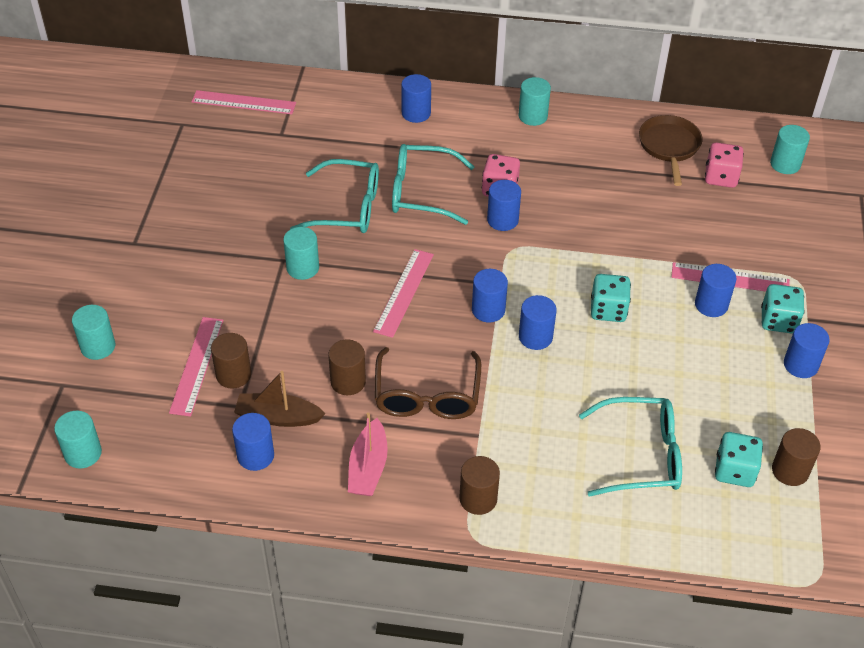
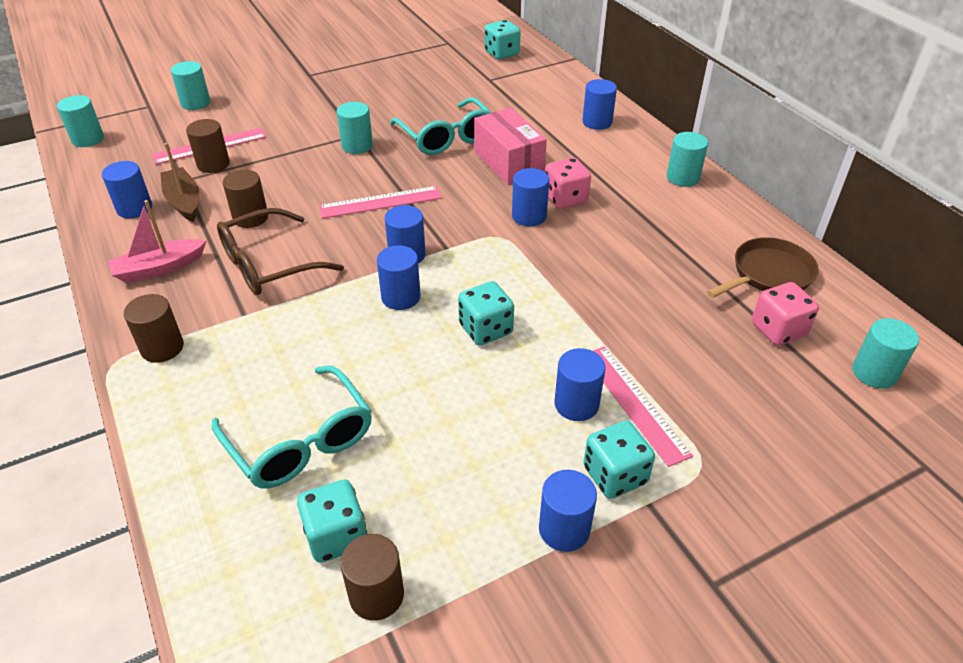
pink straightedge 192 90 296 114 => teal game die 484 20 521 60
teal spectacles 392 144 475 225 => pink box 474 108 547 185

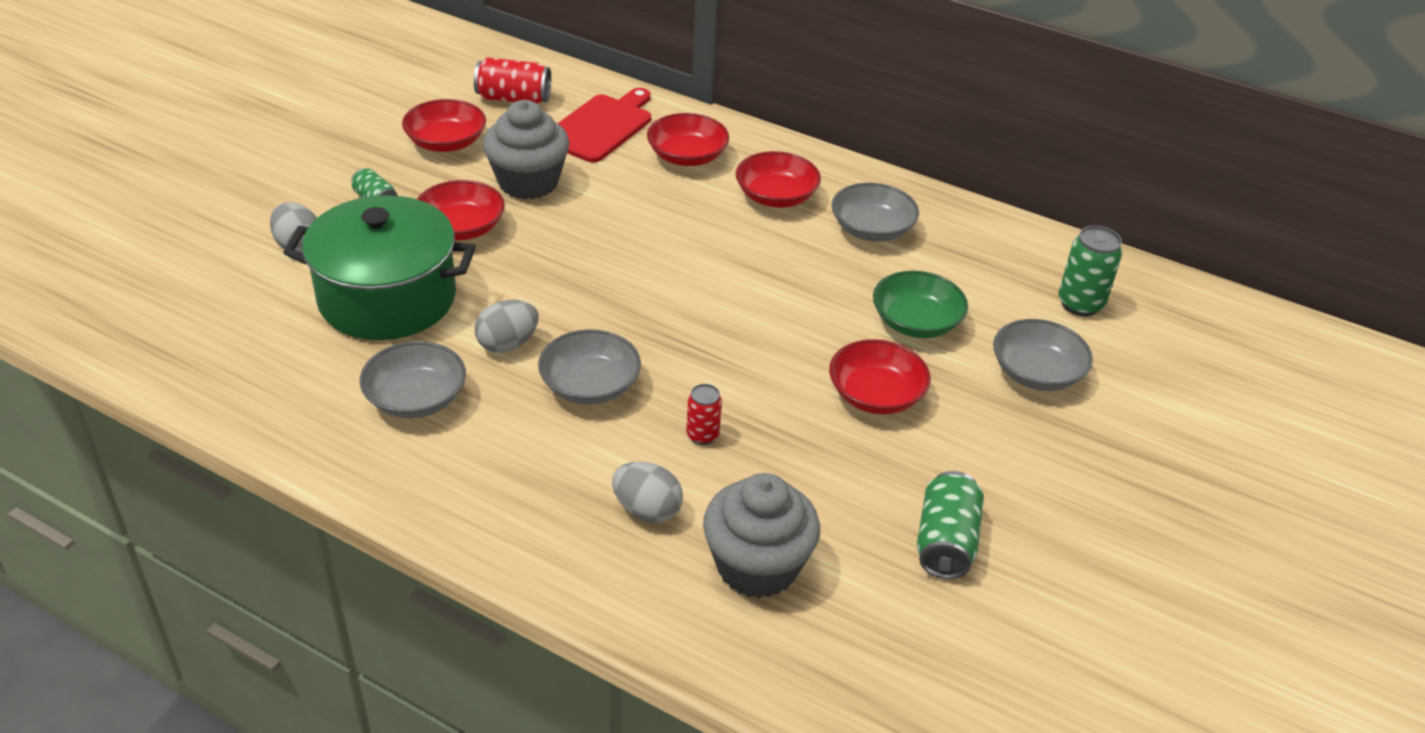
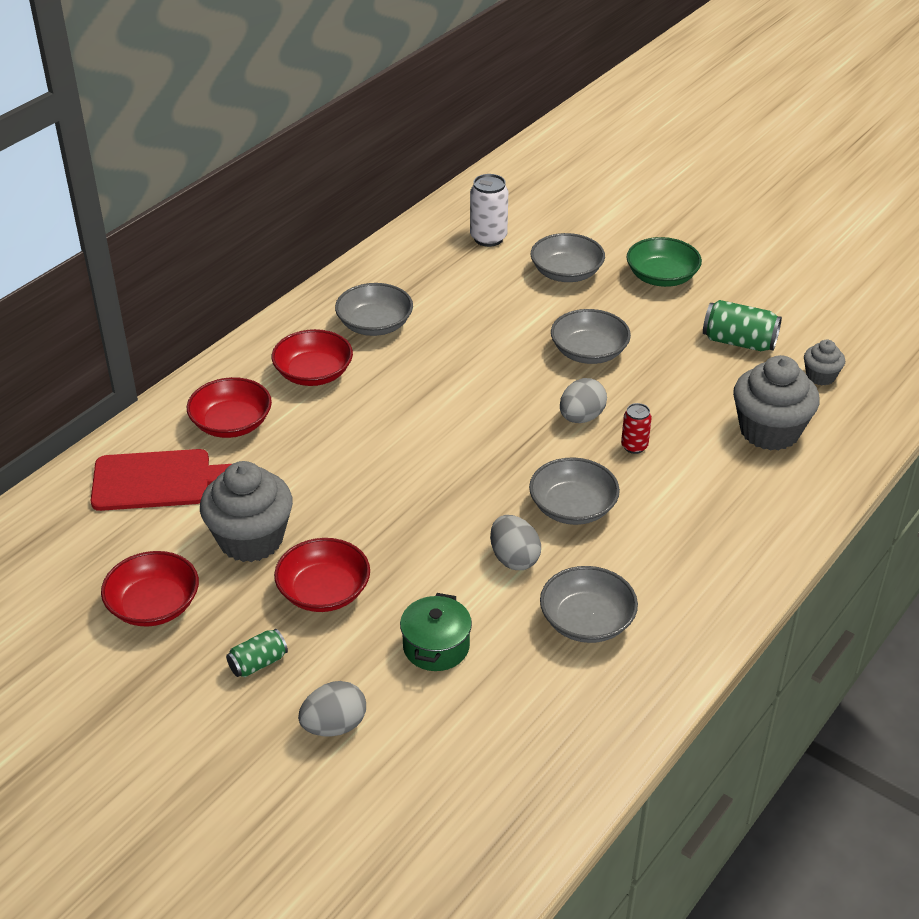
red tin 474 57 551 104 => nothing
red bread board 558 88 651 163 => red bread board 91 449 231 511, 135 degrees clockwise
emerald pot 283 195 476 340 => emerald pot 400 593 472 671, x0.47
emerald tin 1058 225 1122 317 => white tin 470 174 508 247
emerald bowl 873 271 968 338 => emerald bowl 626 237 702 287, moved
red bowl 829 339 931 414 => grey bowl 551 309 631 364
grey toy egg 612 462 683 523 => grey toy egg 560 378 607 423, moved
nothing => grey muffin 804 340 845 385

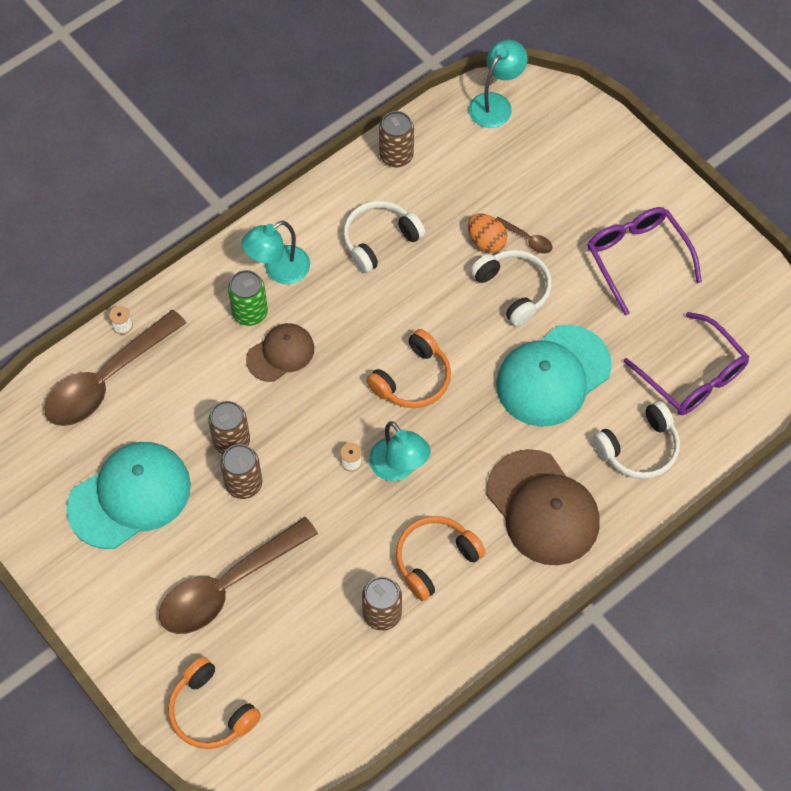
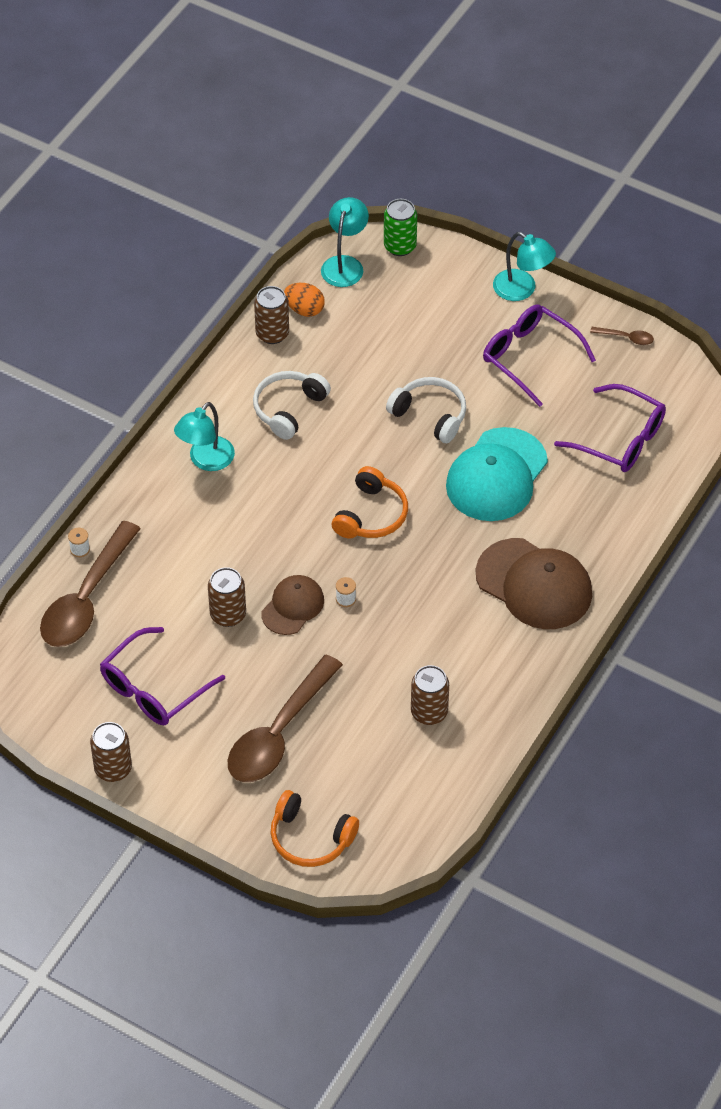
orange-coloured toy egg 468 213 507 253 => orange-coloured toy egg 284 283 325 317, moved
russet spoon 496 217 552 254 => russet spoon 590 327 654 345, moved
emerald tin 228 270 268 326 => emerald tin 384 199 417 256, moved
russet peaked cap 246 323 314 382 => russet peaked cap 261 575 324 635, moved
white headphones 593 401 680 479 => nothing
teal desk lamp 369 421 431 481 => teal desk lamp 493 232 556 301, moved
teal peaked cap 66 442 191 549 => royal purple spectacles 100 627 225 726
russet tin 220 444 262 499 => russet tin 90 722 132 782, moved
orange-coloured headphones 396 516 486 601 => nothing

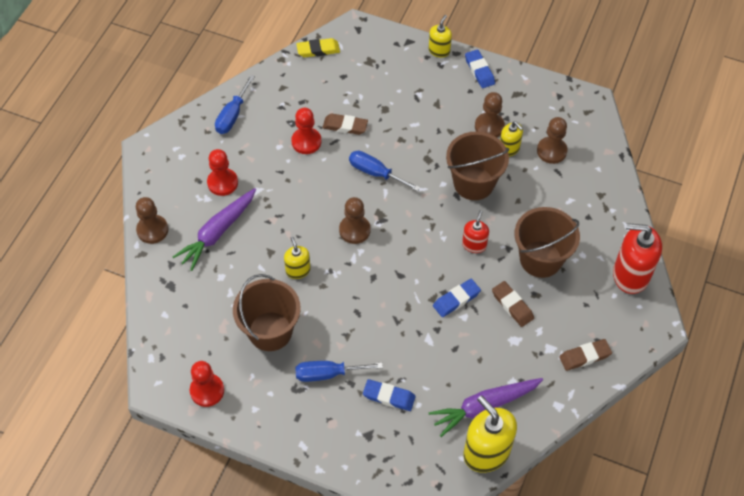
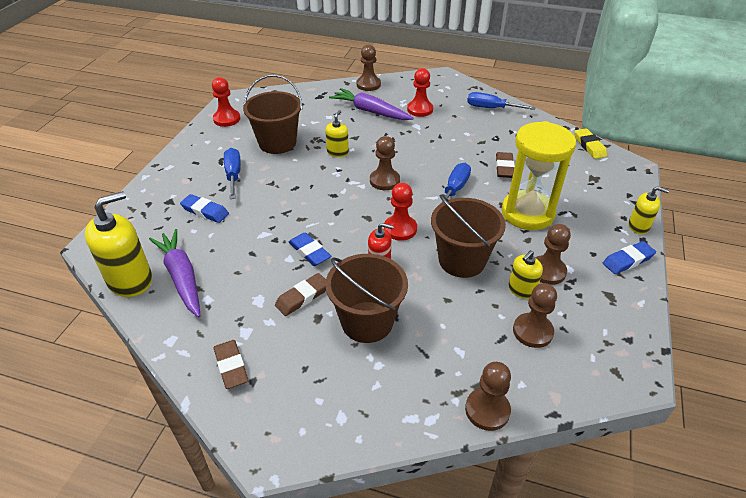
red pawn 291 108 321 154 => red pawn 384 183 417 241, moved
red soap dispenser 613 223 662 294 => nothing
golden soap dispenser 284 236 311 279 => golden soap dispenser 325 110 349 157, 45 degrees counterclockwise
cobalt gum eraser 363 379 415 411 => cobalt gum eraser 180 194 229 223, 75 degrees counterclockwise
nothing => golden sandglass 502 121 576 230
nothing => russet pawn 465 362 511 431

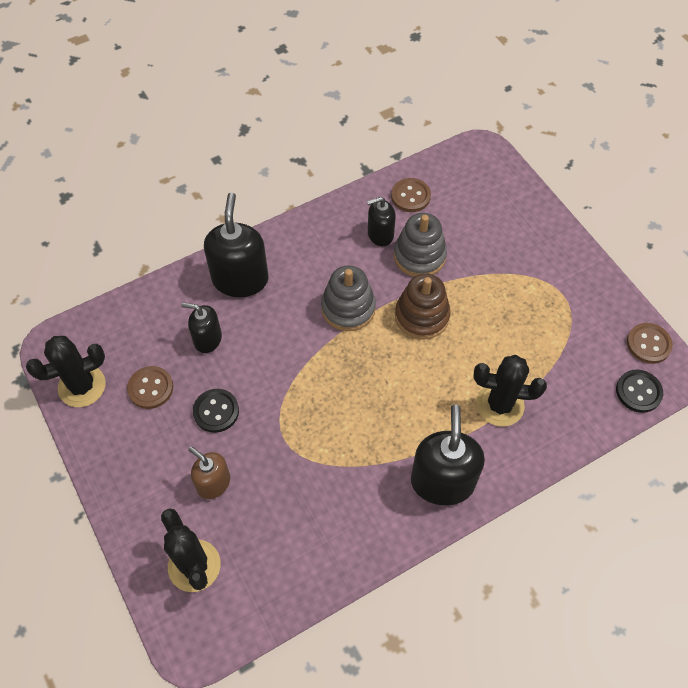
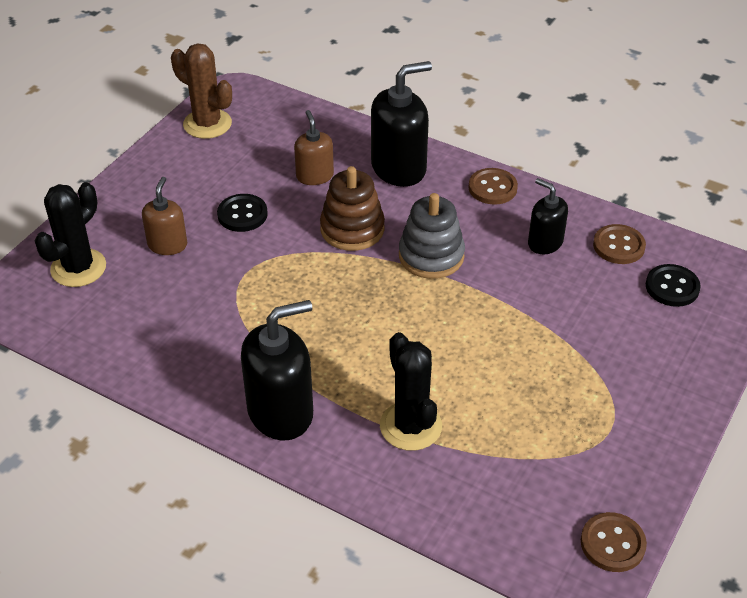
grey ring stacker 394 213 447 277 => nothing
russet ring stacker 395 274 451 339 => russet ring stacker 320 166 385 251, moved
jet-black soap dispenser 181 303 222 353 => russet soap dispenser 294 110 334 185
jet-black cactus 26 336 106 407 => russet cactus 171 43 232 139
russet sewing button 127 366 173 409 => russet sewing button 468 168 518 205, moved
jet-black sewing button 616 370 663 413 => jet-black sewing button 646 264 701 307, moved

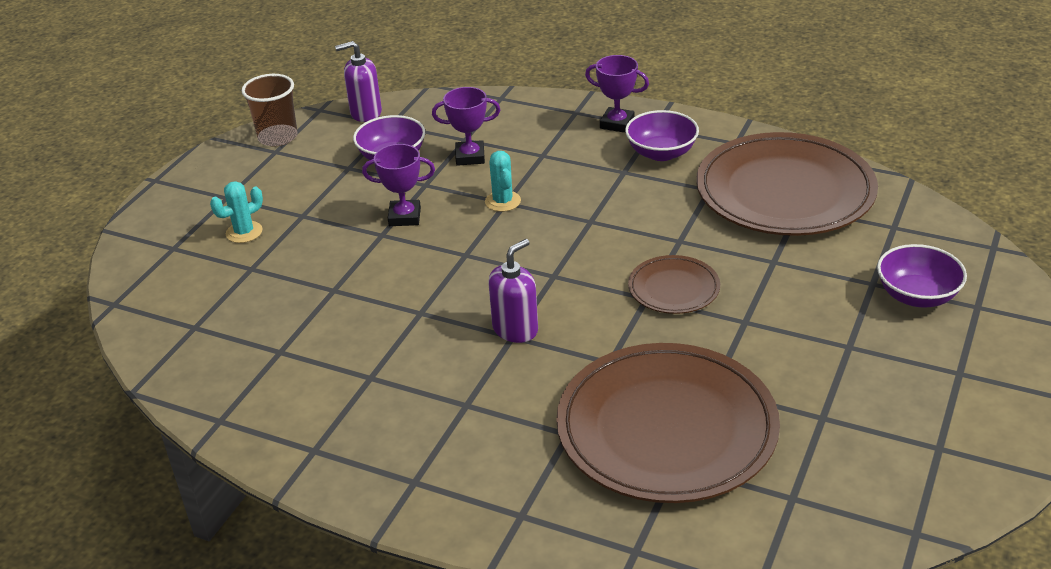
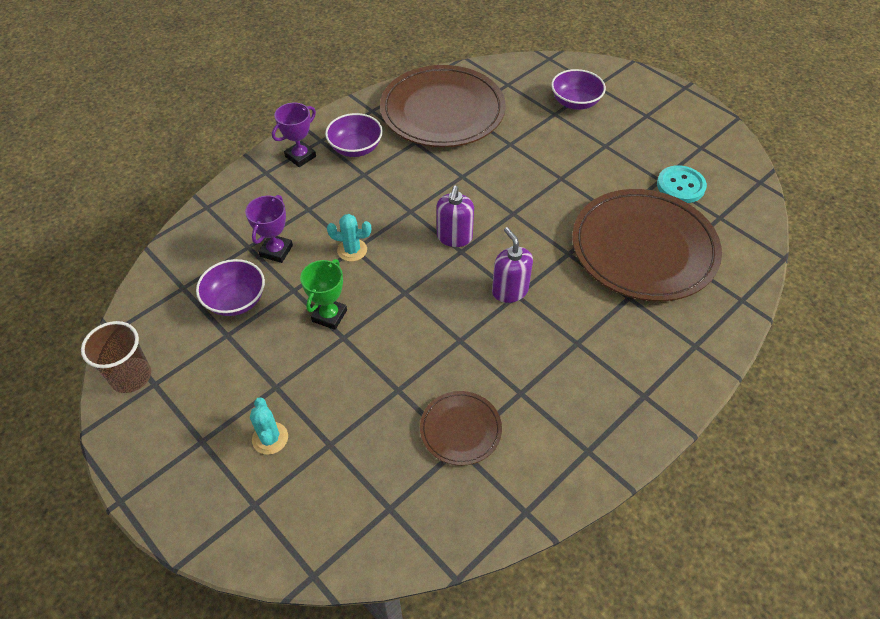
royal purple soap dispenser 335 41 382 122 => royal purple soap dispenser 437 186 474 247, moved
royal purple prize cup 362 144 435 226 => emerald prize cup 300 259 347 330
russet plate 628 255 720 314 => russet plate 420 391 502 466, moved
nothing => teal sewing button 657 165 707 203

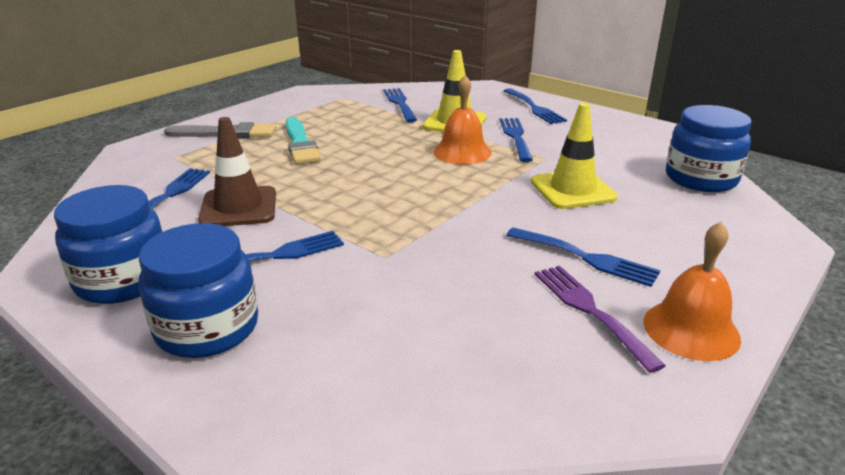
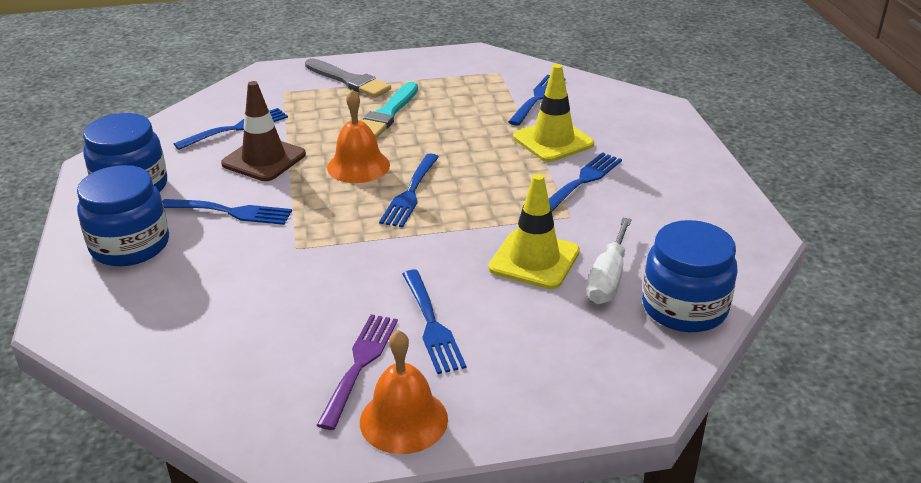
orange-coloured hand bell 434 75 492 165 => orange-coloured hand bell 327 90 390 183, moved
cobalt dinner fork 504 88 567 124 => cobalt dinner fork 379 153 439 227, moved
nothing => white screwdriver 586 218 632 304

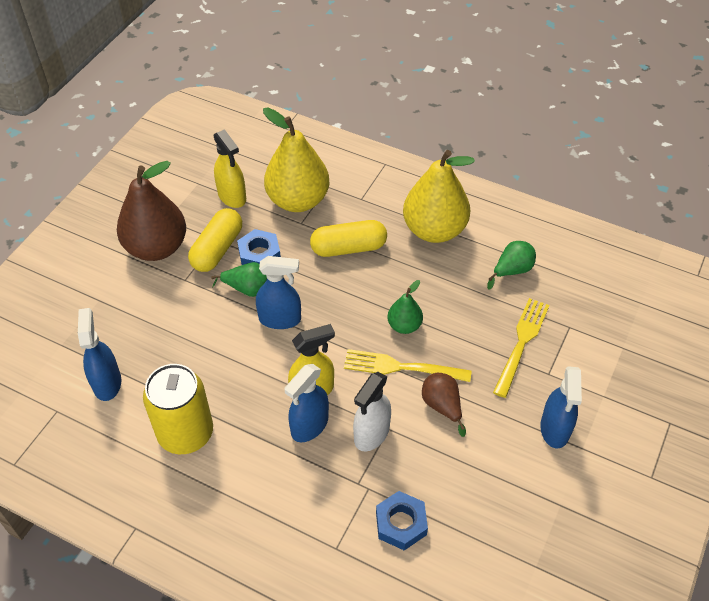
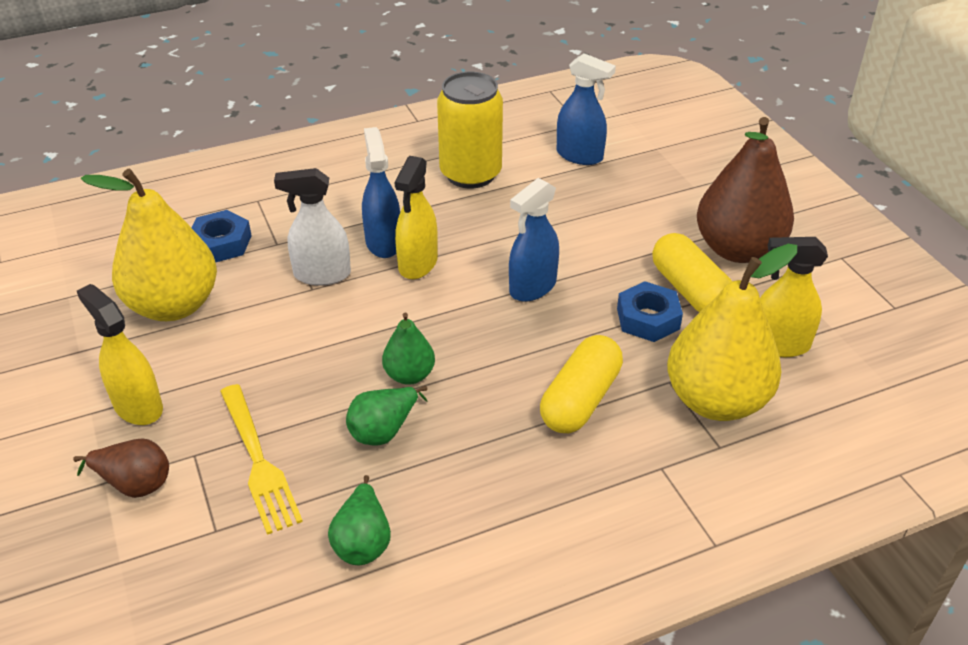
golden pear 403 150 475 243 => golden pear 81 169 217 321, moved
emerald pear 211 262 267 297 => emerald pear 346 386 428 445, moved
golden dinner fork 344 349 471 382 => nothing
cobalt spray cleaner 540 366 582 448 => golden spray cleaner 77 284 163 425
white spray cleaner 353 372 391 451 => white spray cleaner 274 168 351 286, 75 degrees counterclockwise
russet pear 422 373 466 437 => russet pear 73 439 169 498, moved

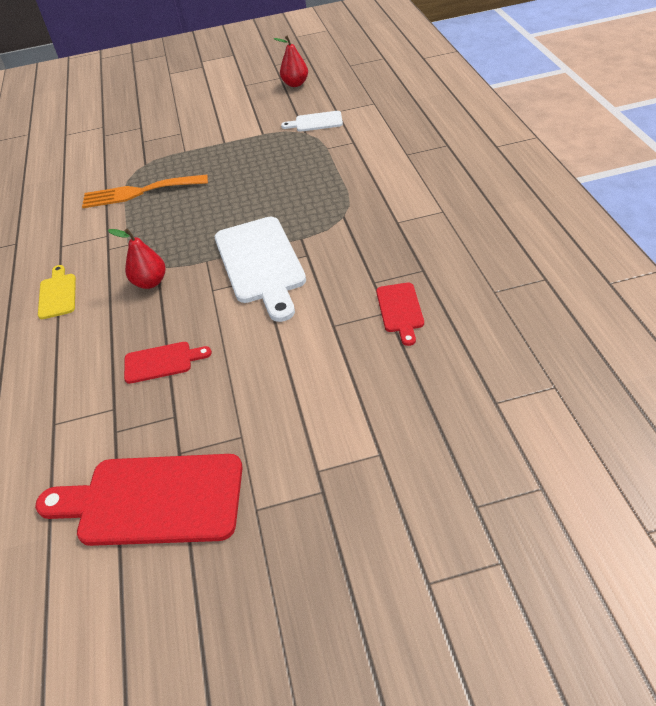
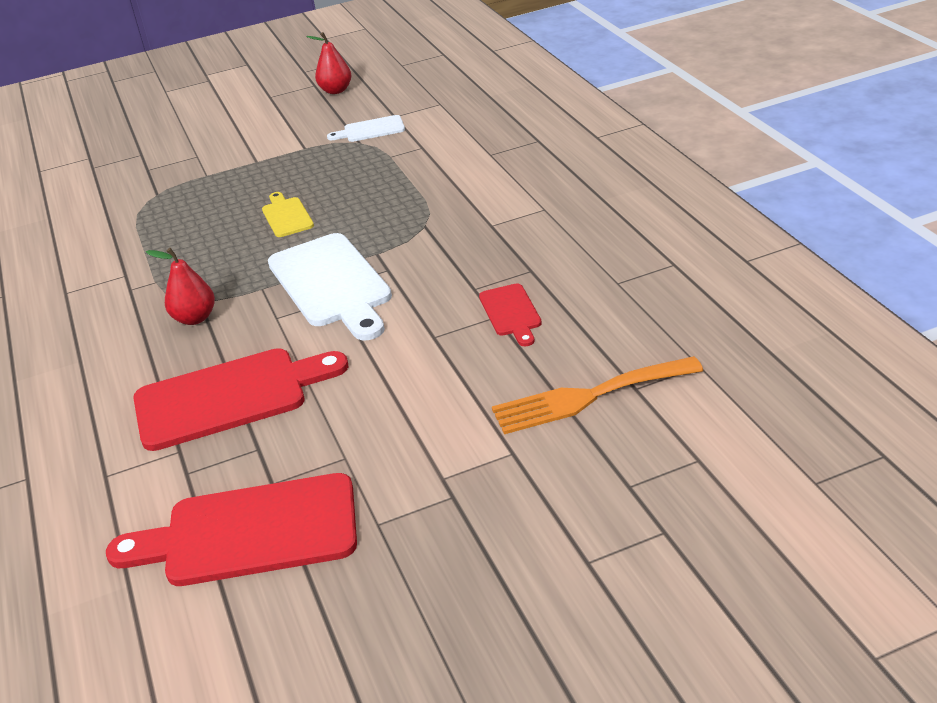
orange-coloured dinner fork 82 175 208 208 => orange-coloured dinner fork 492 356 703 434, moved
golden bread board 38 265 76 319 => golden bread board 262 192 314 237, moved
red bread board 124 342 212 384 => red bread board 133 348 348 451, x1.99

